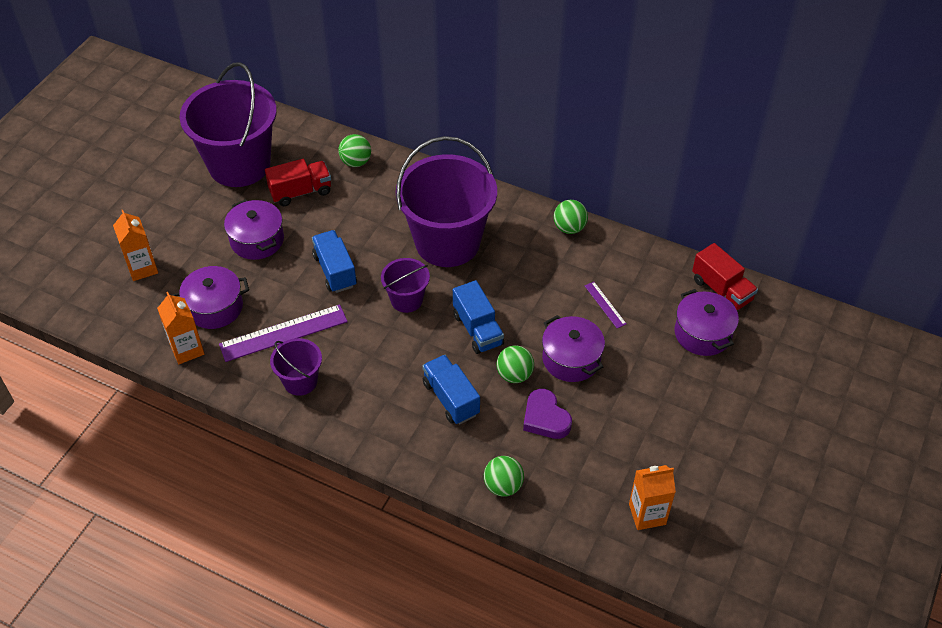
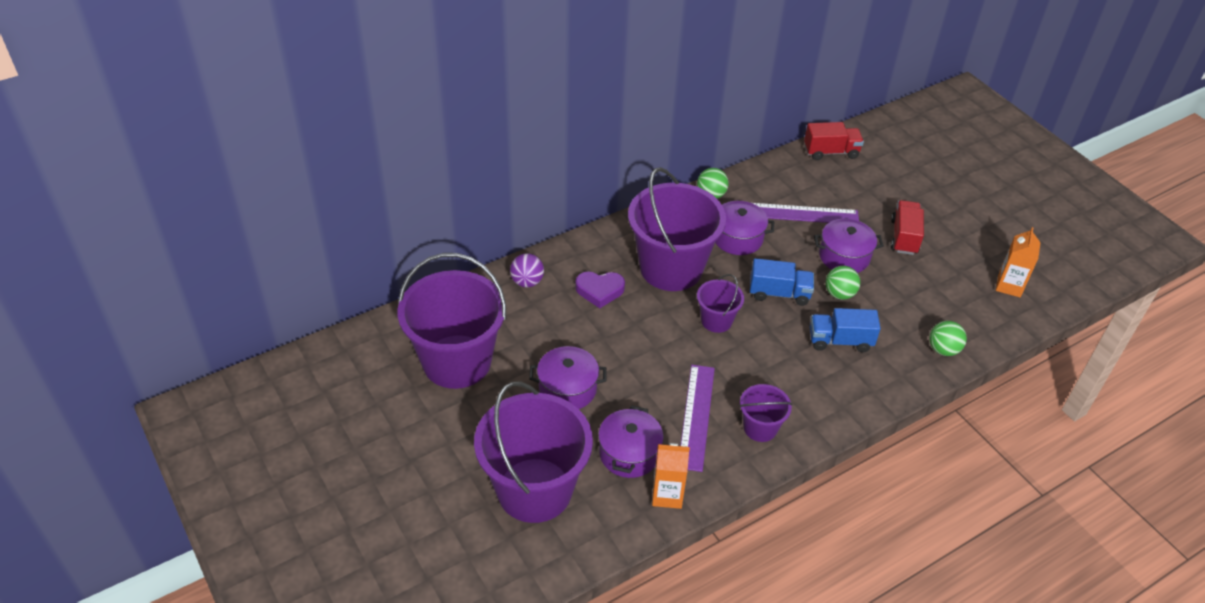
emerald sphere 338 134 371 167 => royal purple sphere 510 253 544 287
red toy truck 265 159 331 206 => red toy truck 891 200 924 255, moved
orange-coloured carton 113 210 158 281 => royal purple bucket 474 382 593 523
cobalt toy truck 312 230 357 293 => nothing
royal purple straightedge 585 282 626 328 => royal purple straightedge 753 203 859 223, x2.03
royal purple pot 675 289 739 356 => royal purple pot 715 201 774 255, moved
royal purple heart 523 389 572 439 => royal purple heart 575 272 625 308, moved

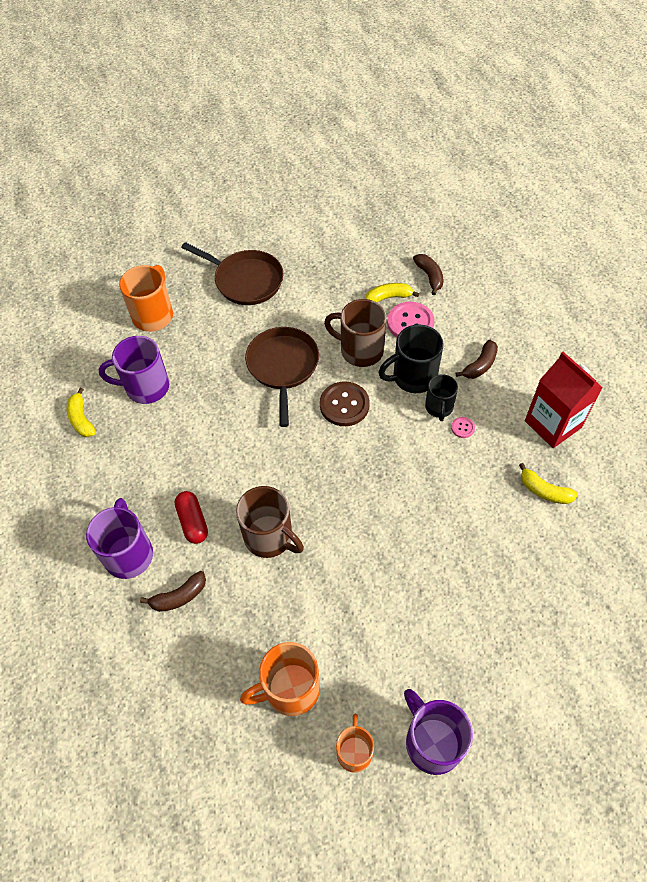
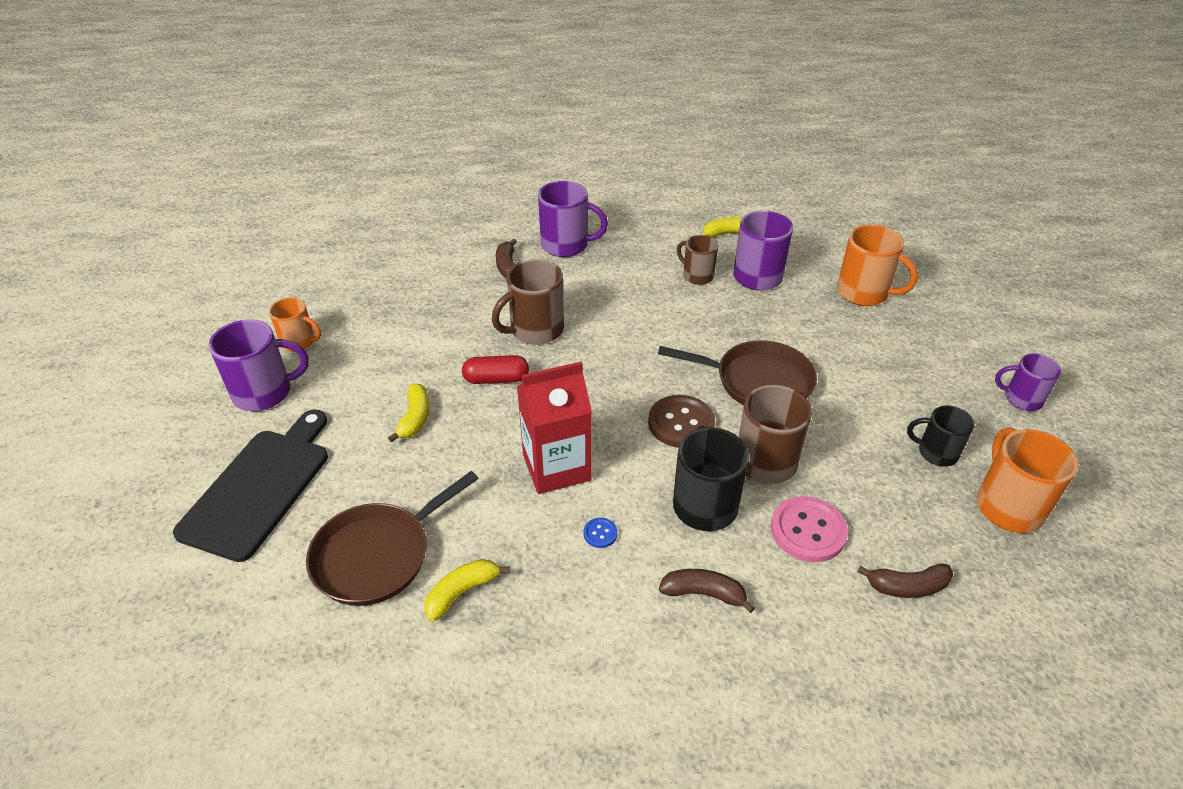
russet pan 181 242 284 305 => russet pan 306 471 479 606, moved
golden banana fruit 365 283 419 302 => golden banana fruit 388 383 429 443, moved
russet banana fruit 456 340 498 379 => russet banana fruit 659 569 755 613, 135 degrees clockwise
red carton 525 352 603 448 => red carton 517 361 592 494, moved
jet-black mug 425 374 458 421 => jet-black mug 907 405 974 467, moved
pink sewing button 451 417 475 438 => cobalt sewing button 584 518 618 548
red pill 175 491 208 544 => red pill 462 355 529 384, moved
orange-coloured mug 240 642 320 716 => orange-coloured mug 977 427 1078 533, moved
nothing => russet mug 677 235 718 285
nothing => royal purple mug 995 353 1061 411
nothing => jet-black bread board 173 409 328 562

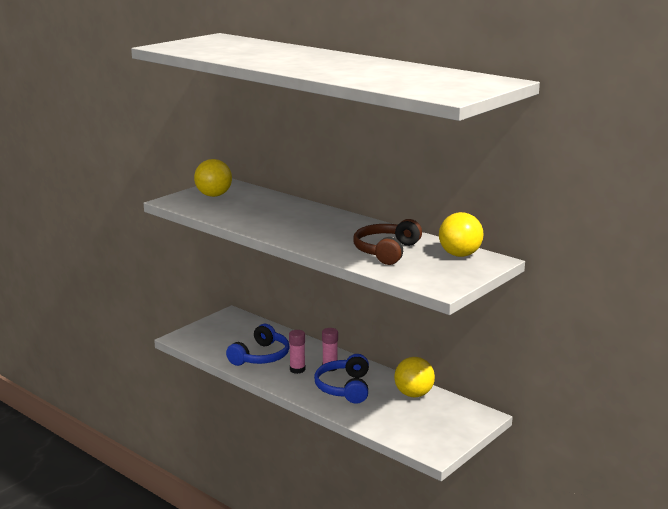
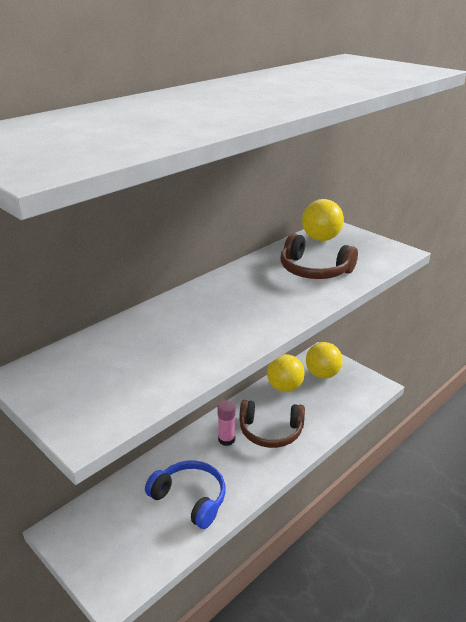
golden sphere 194 159 232 197 => golden sphere 306 342 343 379, moved
pink glue 289 330 305 374 => nothing
cobalt headphones 314 354 369 404 => russet headphones 239 400 305 448

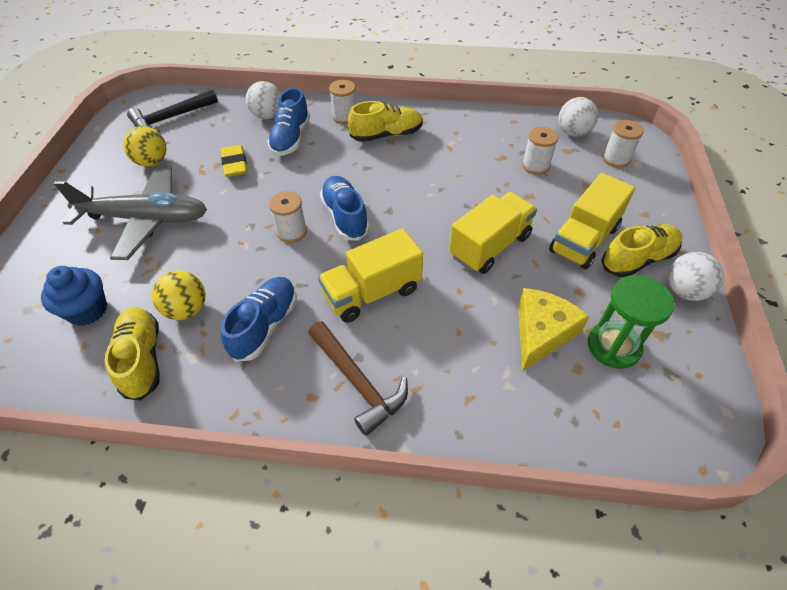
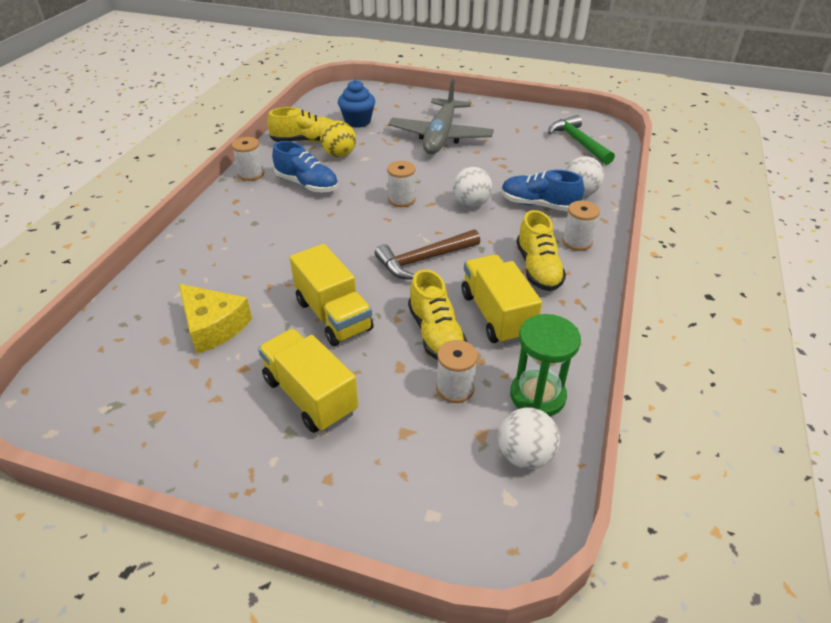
jet-black claw hammer 127 90 218 132 => emerald claw hammer 548 115 615 165
white reel of thread 603 120 644 168 => white reel of thread 232 137 264 181, moved
golden sphere 123 126 166 166 => nothing
golden gum eraser 221 145 248 177 => nothing
cobalt shoe 320 176 370 241 => nothing
golden shoe 601 224 682 277 => golden shoe 408 269 467 360, moved
golden toy truck 318 228 423 323 => golden toy truck 462 255 542 345, moved
white sphere 668 252 724 301 => white sphere 453 167 492 207, moved
emerald sandglass 588 275 674 369 => emerald sandglass 510 314 581 416, moved
russet claw hammer 308 321 408 436 => russet claw hammer 375 229 480 280, moved

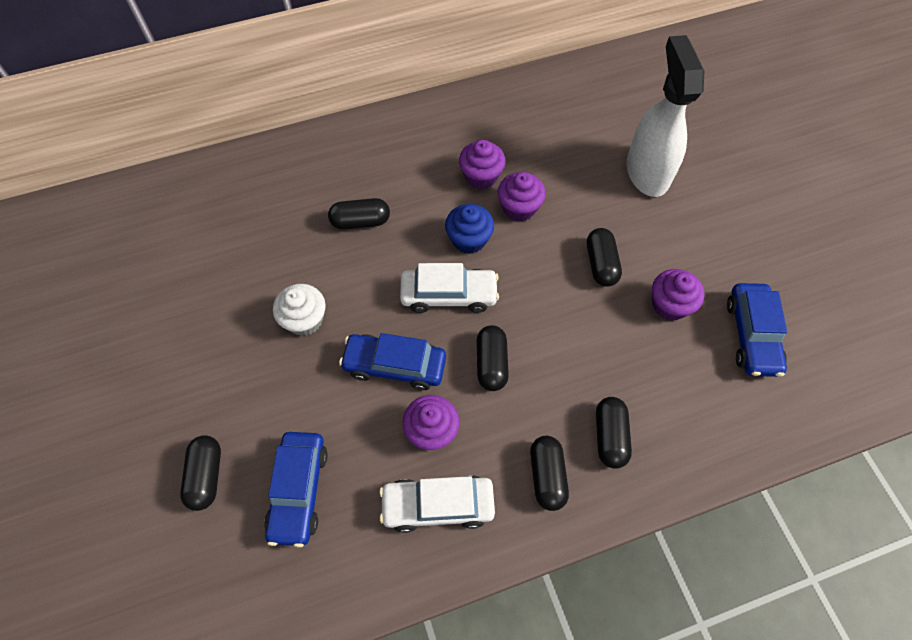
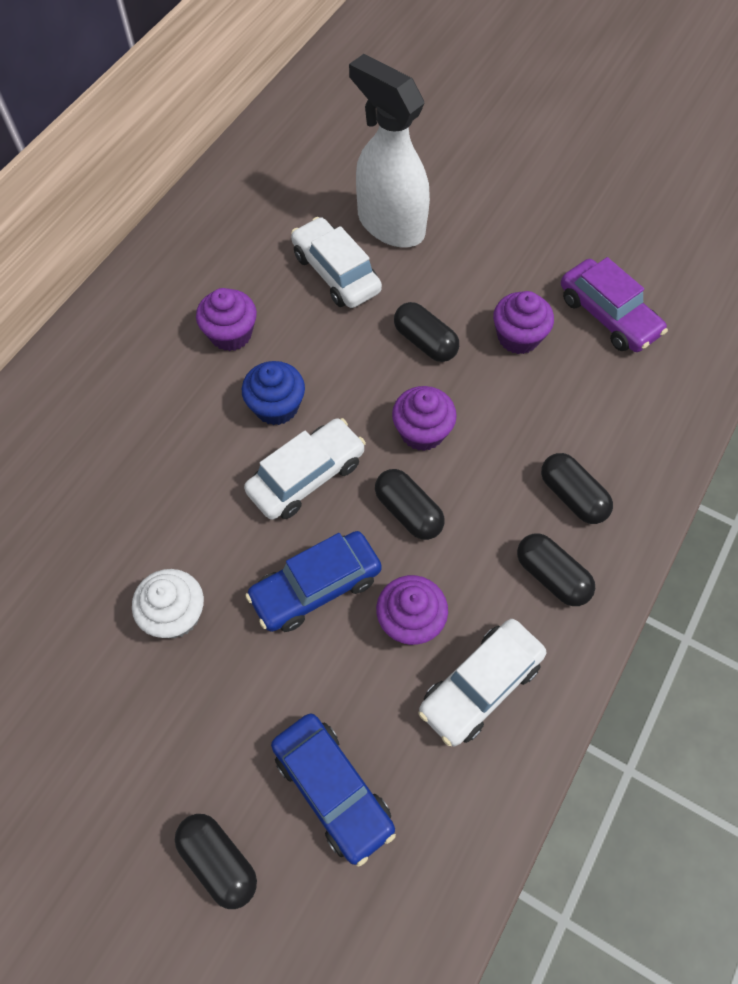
royal purple muffin 498 172 546 221 => royal purple muffin 392 386 457 451, moved
jet-black pill 328 198 390 230 => nothing
cobalt toy car 727 283 787 377 => royal purple toy car 561 257 668 352
nothing => white toy car 291 217 382 308

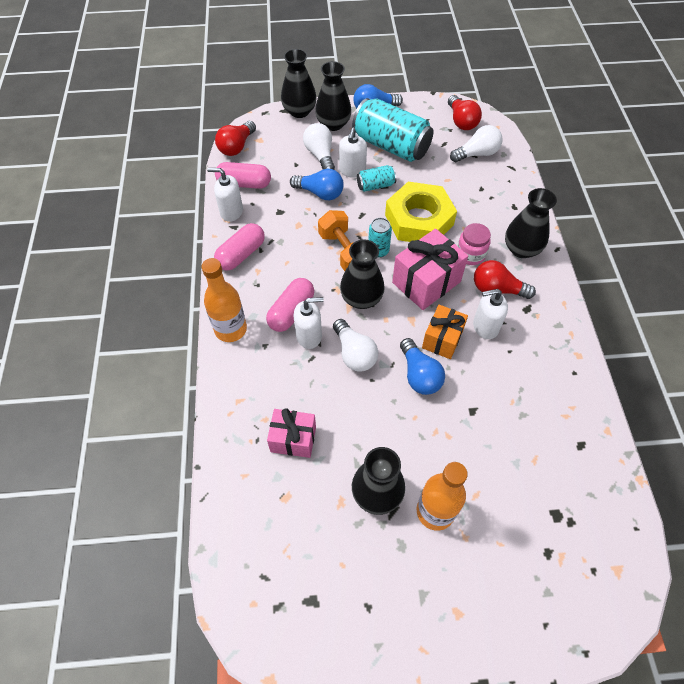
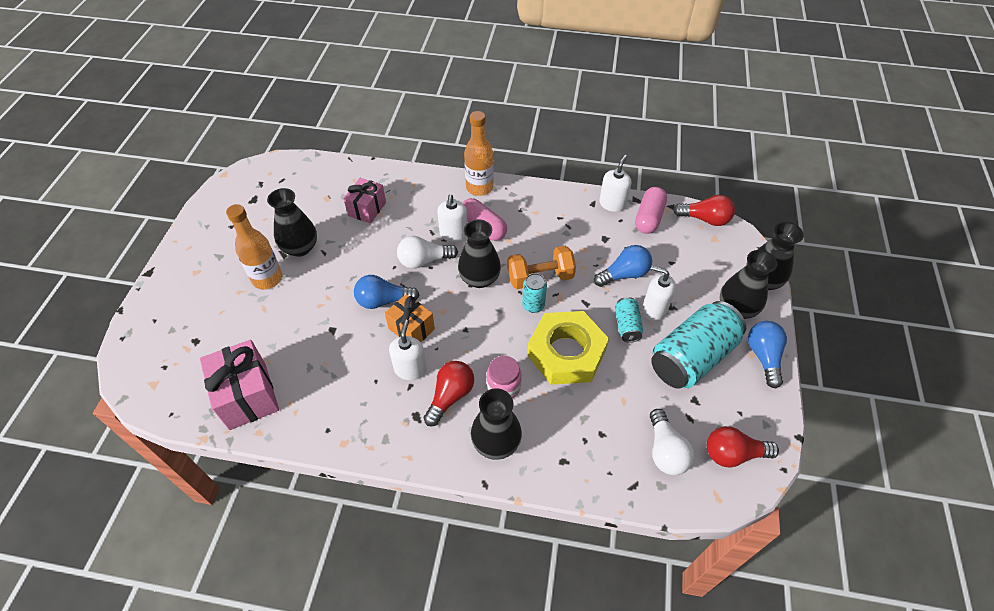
red bulb 215 121 256 156 => red bulb 673 195 735 226, 150 degrees clockwise
white bulb 303 123 335 170 => nothing
cobalt bulb 290 169 344 200 => cobalt bulb 594 245 652 287, 150 degrees counterclockwise
pink pill 214 223 265 271 => nothing
pink wrapped gift 392 229 468 310 => pink wrapped gift 200 340 279 430, moved

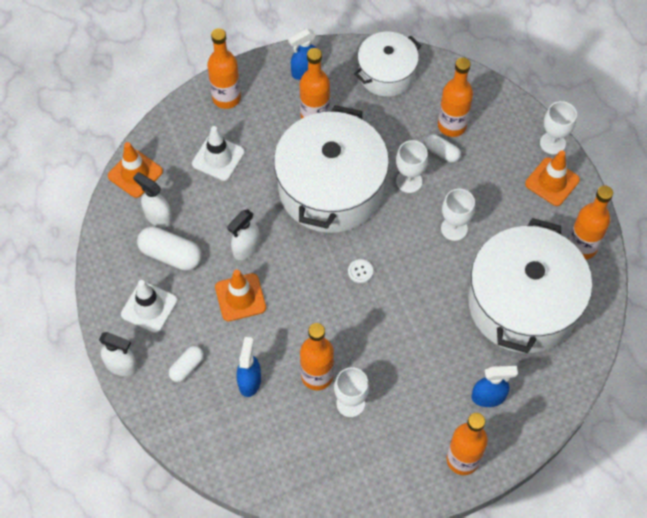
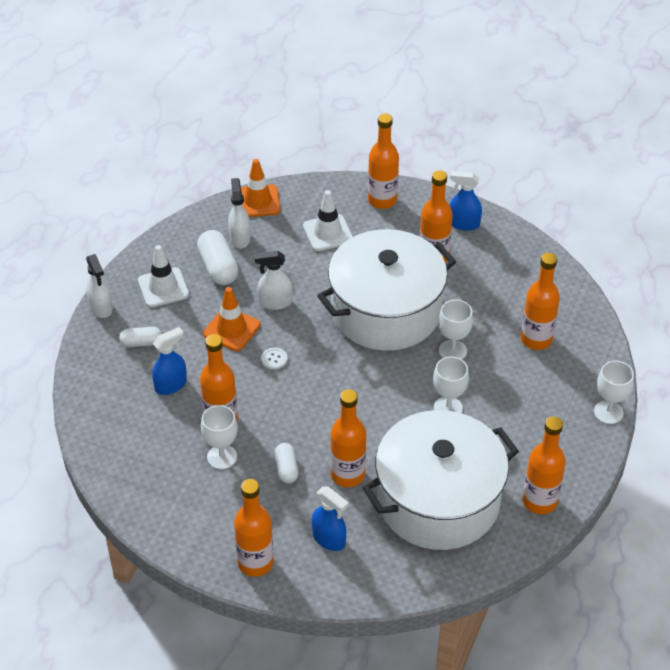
white pot 354 32 421 97 => nothing
white pill 425 134 461 163 => white pill 275 443 298 484, moved
orange-coloured safety cone 525 151 580 206 => nothing
white sewing button 348 259 373 283 => white sewing button 261 348 288 370, moved
nothing => orange-coloured bottle 330 389 366 487

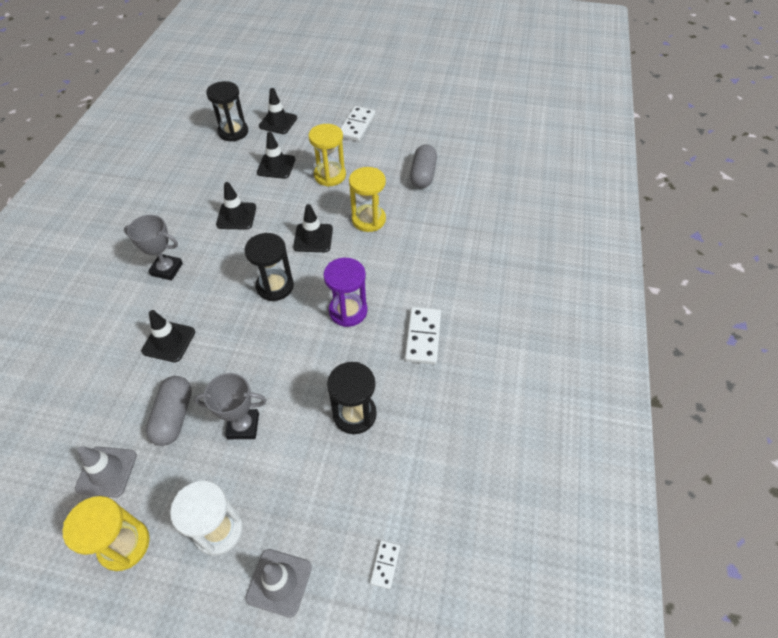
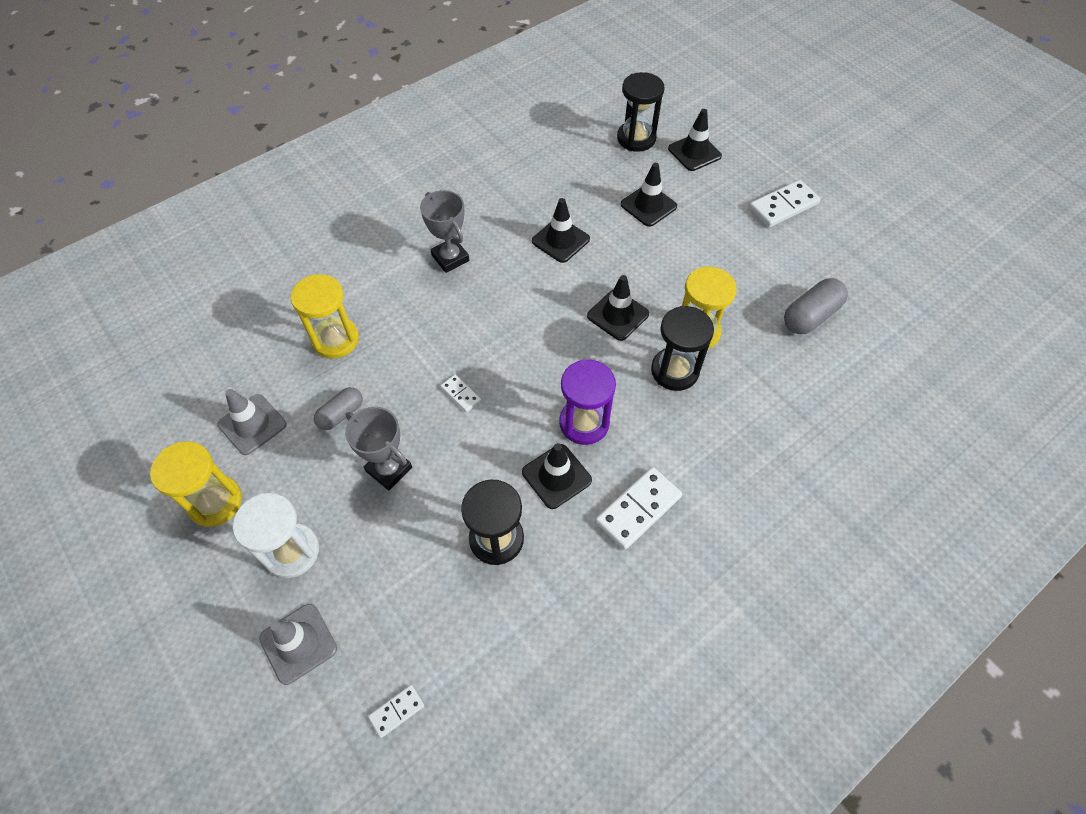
golden sandglass 309 124 346 187 => golden sandglass 291 274 359 359, moved
jet-black sandglass 244 233 294 301 => jet-black sandglass 651 306 714 391, moved
jet-black safety cone 141 310 195 362 => jet-black safety cone 522 443 592 509, moved
grey pill 146 376 192 446 => grey pill 314 387 363 430, x0.66
nothing => white domino tile 440 375 481 412

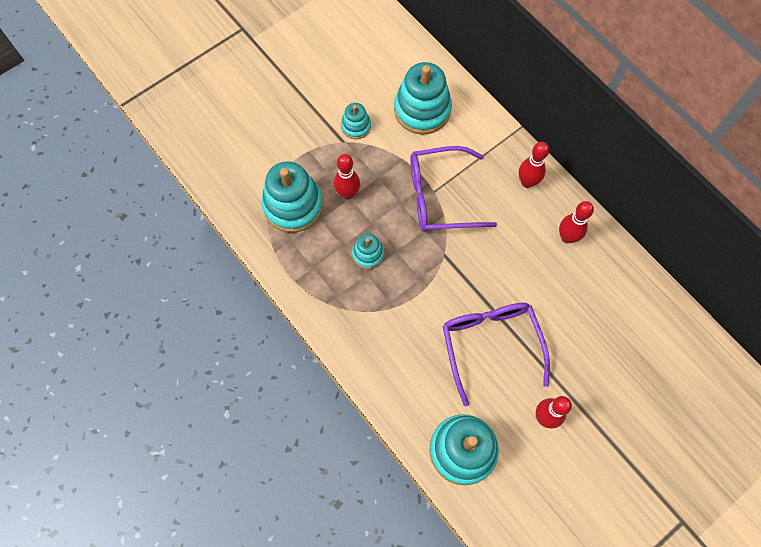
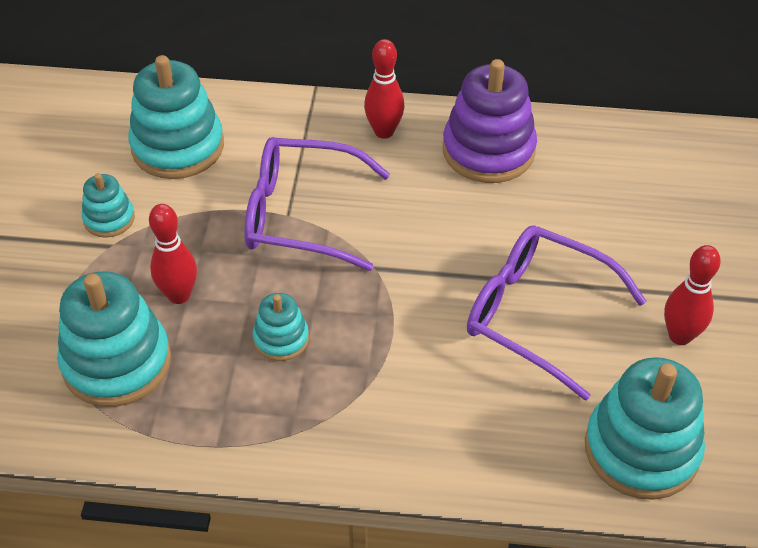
royal purple spectacles 410 146 497 232 => royal purple spectacles 245 137 390 271, 60 degrees clockwise
red tenpin 559 201 594 243 => royal purple ring stacker 443 59 537 183

